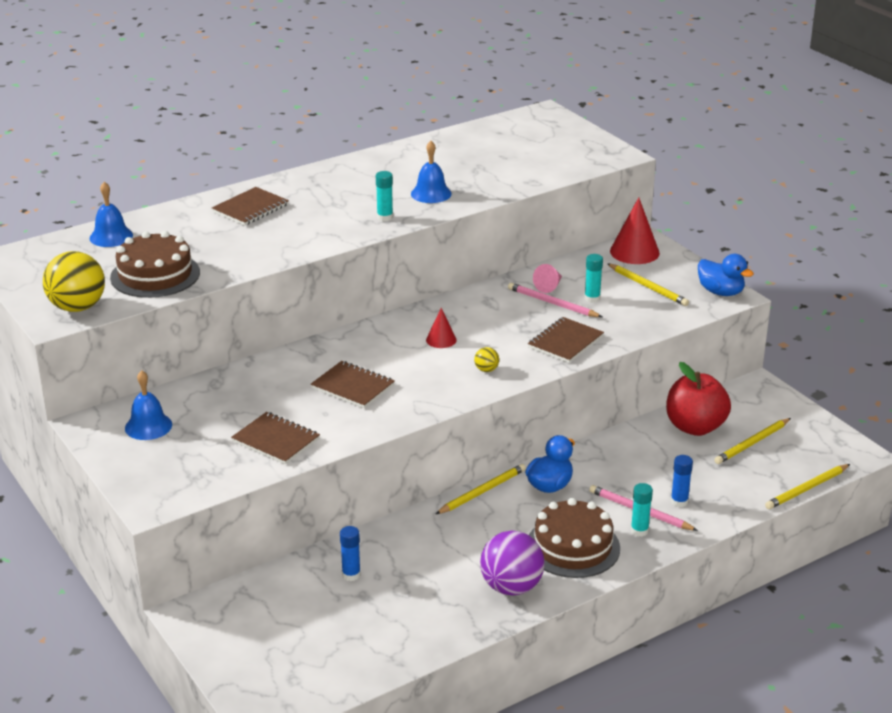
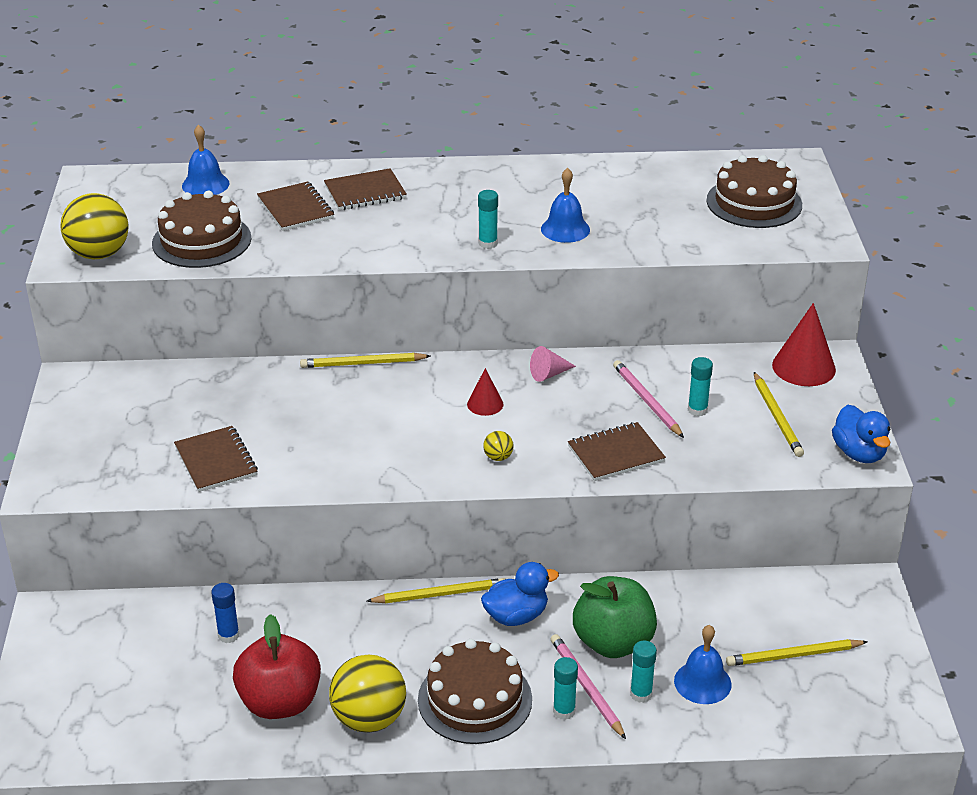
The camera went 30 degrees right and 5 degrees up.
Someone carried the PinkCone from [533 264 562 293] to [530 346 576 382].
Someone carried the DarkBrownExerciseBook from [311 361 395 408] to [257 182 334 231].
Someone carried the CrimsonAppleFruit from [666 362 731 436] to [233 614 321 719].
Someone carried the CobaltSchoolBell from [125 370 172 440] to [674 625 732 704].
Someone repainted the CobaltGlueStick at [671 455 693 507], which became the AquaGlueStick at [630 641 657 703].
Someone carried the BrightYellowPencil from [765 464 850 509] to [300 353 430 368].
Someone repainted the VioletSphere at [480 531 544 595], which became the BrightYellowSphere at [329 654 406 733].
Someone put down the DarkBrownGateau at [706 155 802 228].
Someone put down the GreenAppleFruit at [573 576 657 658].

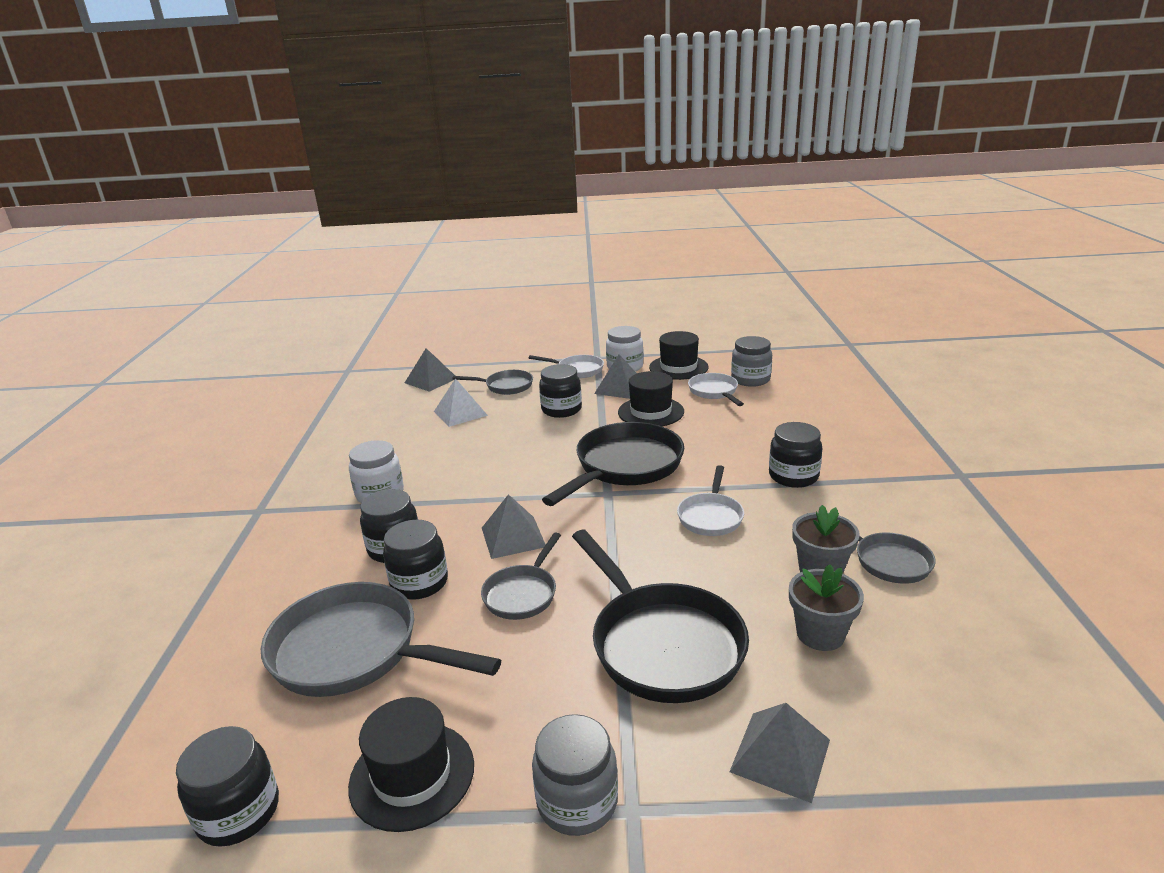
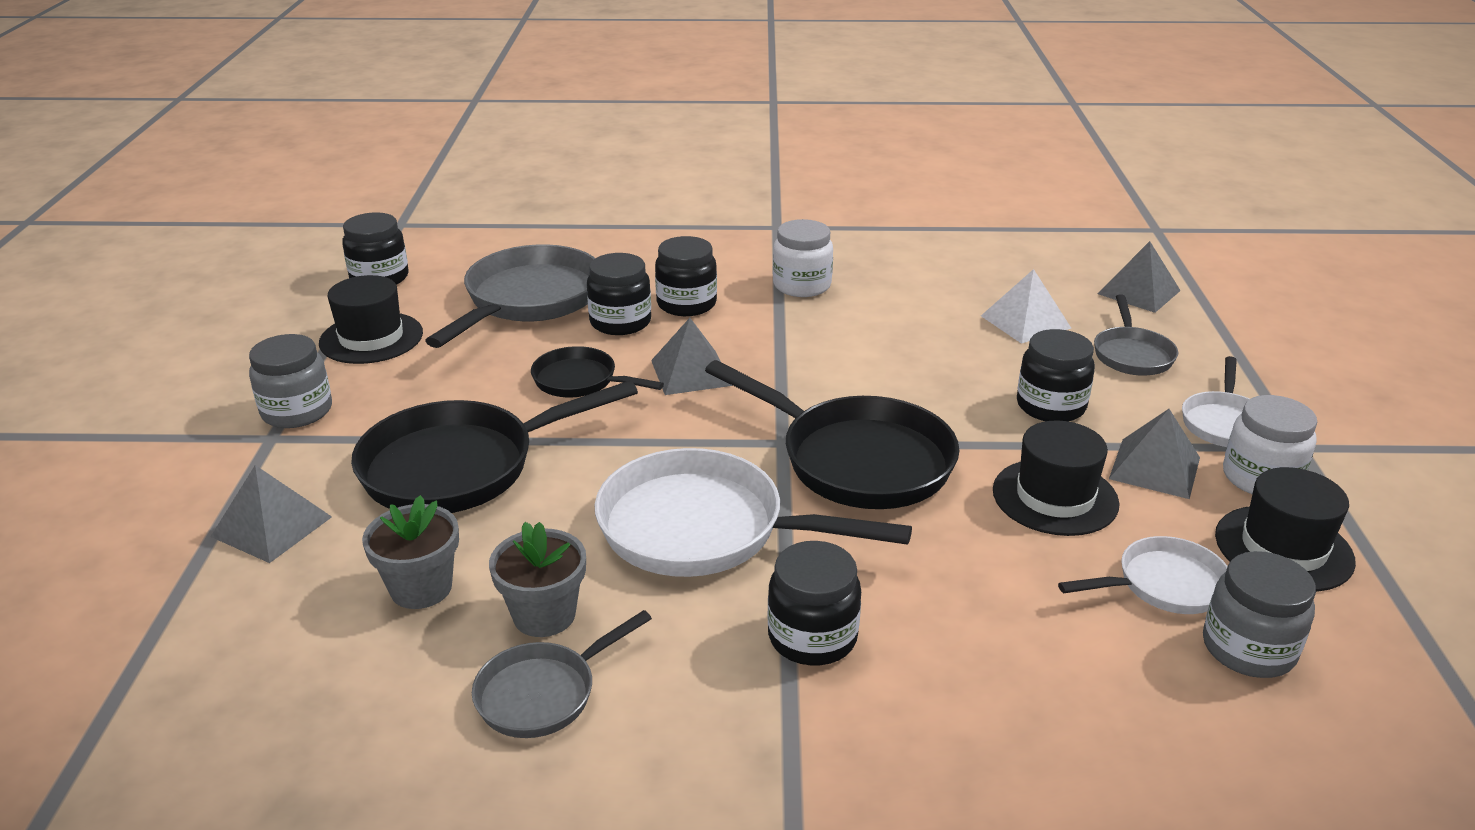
The camera went 90 degrees right and 5 degrees up.
Someone scaled the SnowWhiteSkillet at [677 465 744 536] by 1.84.
Someone repainted the GreySkillet at [481 533 561 620], which became the BlackSkillet at [531 346 664 397].

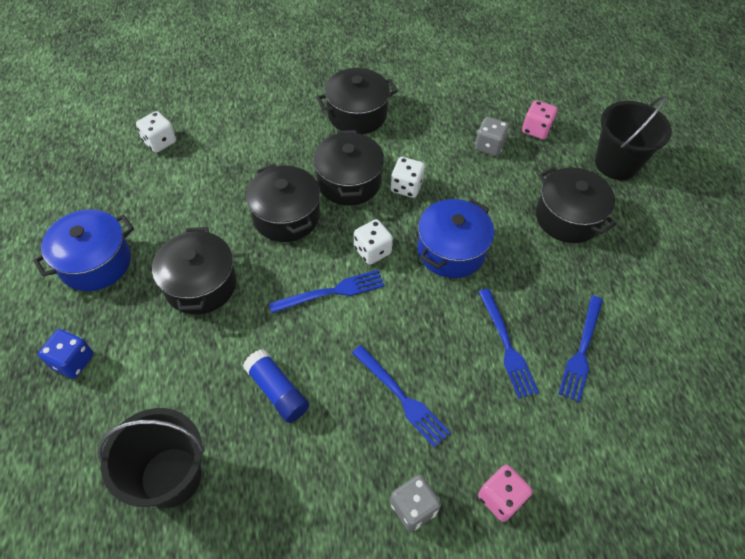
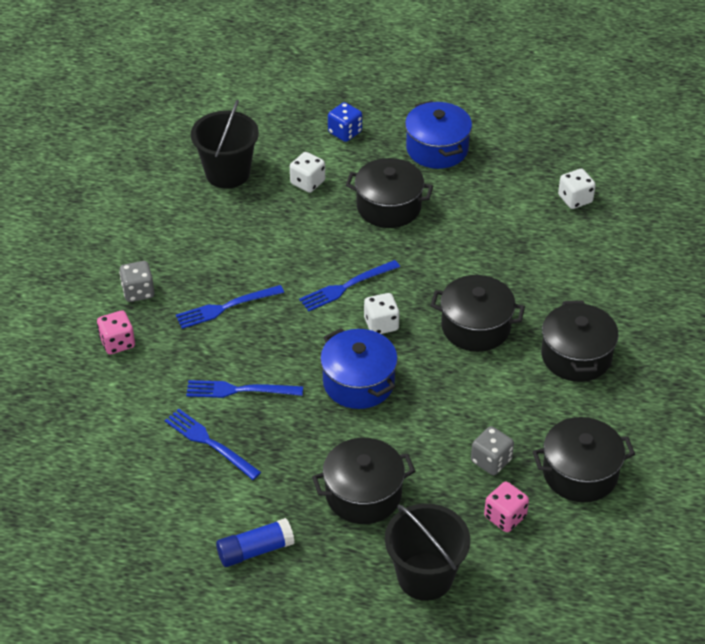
The camera went 110 degrees right and 10 degrees down.
Someone carried the SnowWhiteGameDie from [391 157 425 198] to [290 152 325 193].
Someone carried the BlackStockpot from [246 163 320 242] to [532 417 635 502].
Someone rotated the CobaltTableFork at [269 270 385 313] by 60 degrees clockwise.
Someone carried the CobaltGlueStick from [243 349 309 423] to [216 518 294 567].

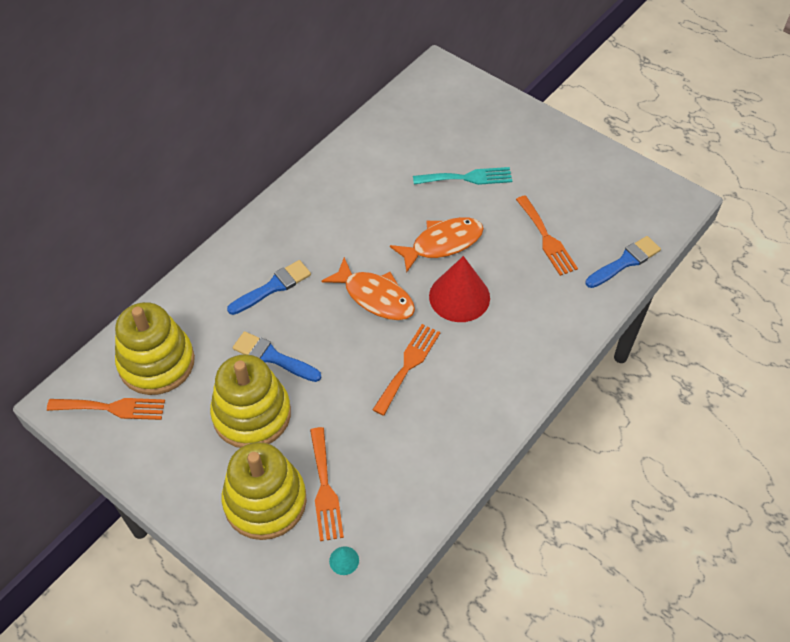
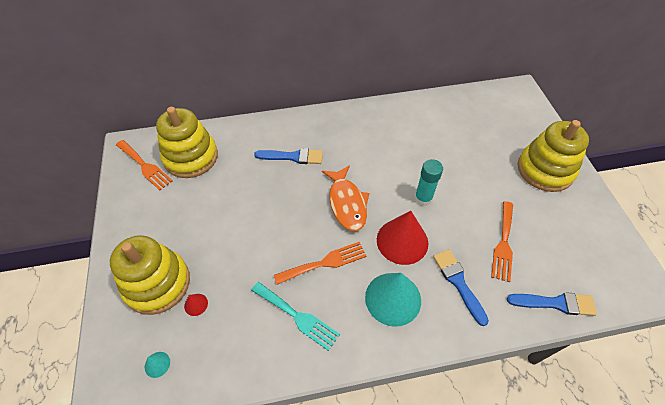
The camera went 40 degrees right and 0 degrees up.
Someone carried the AquaTableFork from [413 167 512 185] to [251 282 340 351].
Someone swapped the BrightOrangeFish at [390 217 484 273] for the AquaGlueStick at [414 159 443 206].
Someone carried the CobaltBrush from [233 331 321 382] to [433 249 489 326].
Someone carried the BrightYellowStackingToy from [210 354 291 448] to [518 120 589 192].
Someone swapped the BrightOrangeTableFork at [310 427 344 541] for the CrimsonCone at [184 294 208 316].
Someone put down the AquaCone at [365 273 421 327].

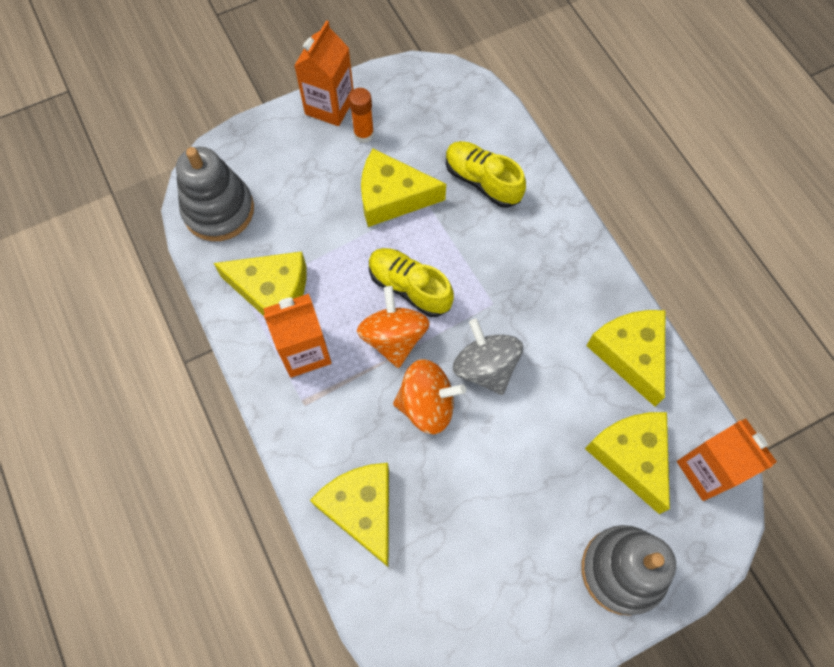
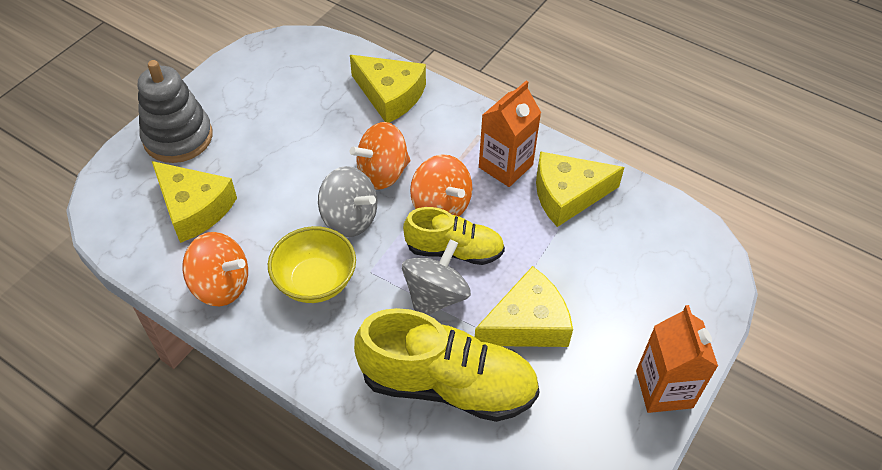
The camera went 150 degrees right and 15 degrees down.
Someone took away the BrightOrangeGlueStick at [349 88 374 143].
Someone scaled the BrightYellowSneaker at [446 141 526 208] by 1.63.
Someone took away the GreyStackingToy at [176 147 254 241].
Someone swapped the BrightYellowPieceOfCheese at [586 310 665 407] for the BrightOrangeSpinningTop at [182 232 248 306].
Someone took away the BrightOrangeCarton at [677 419 777 501].
Someone put down the BrightYellowBowl at [268 226 356 303].
Someone put down the GreySpinningTop at [402 240 471 315].

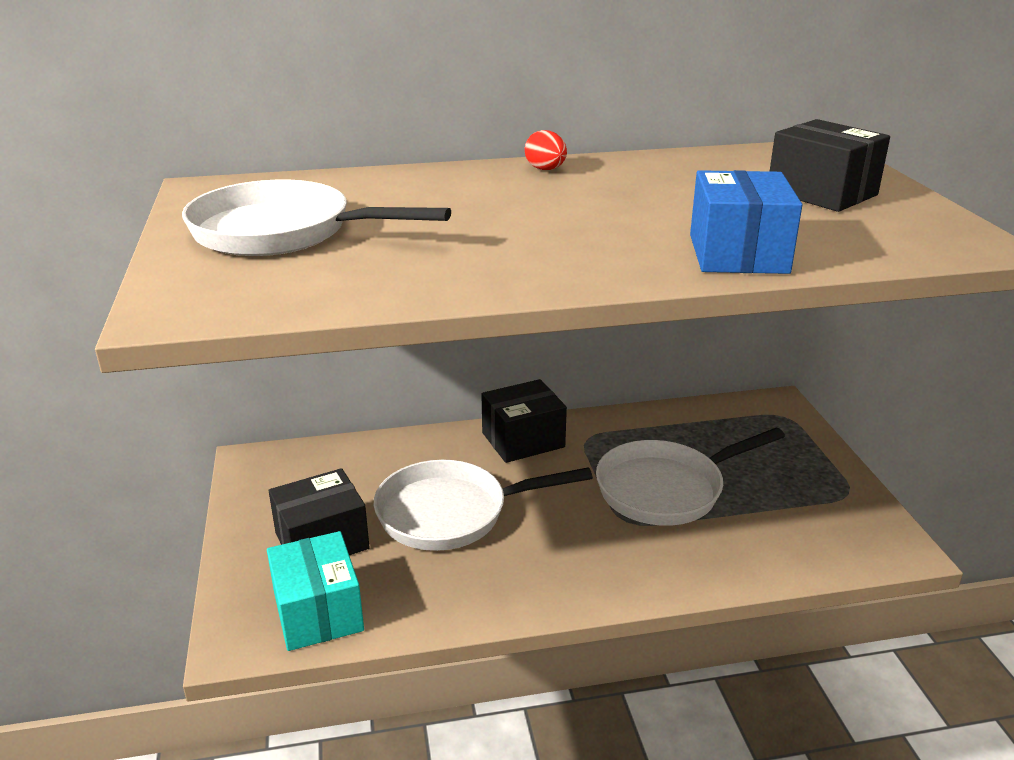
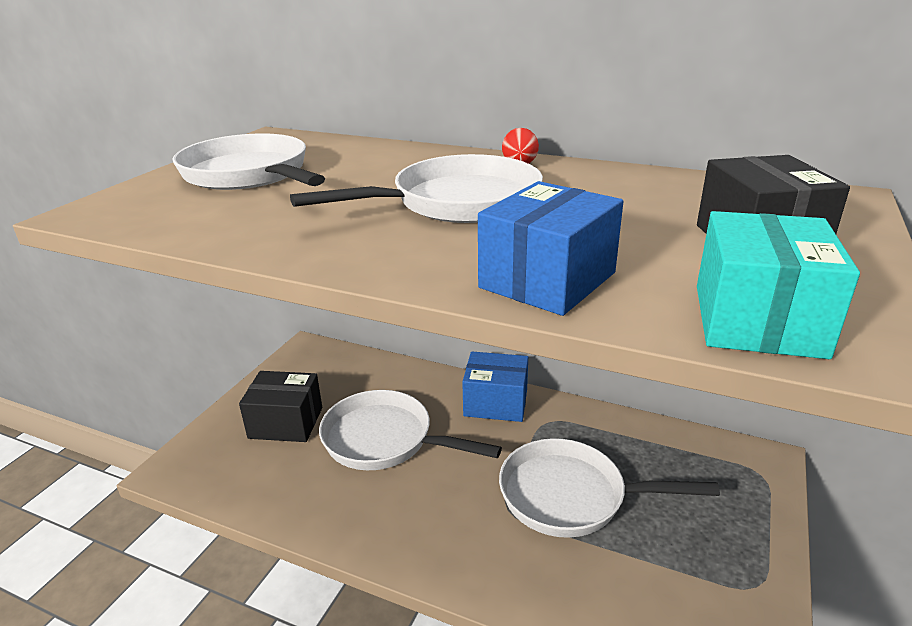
The camera went 35 degrees right and 0 degrees up.
Someone repainted the BlackBox at [481 379 567 463], which became the CobaltBox at [462 352 528 422].
Someone carried the AquaBox from [267 531 364 651] to [697 211 860 359].
Someone put down the SnowWhiteSkillet at [290 154 543 223].

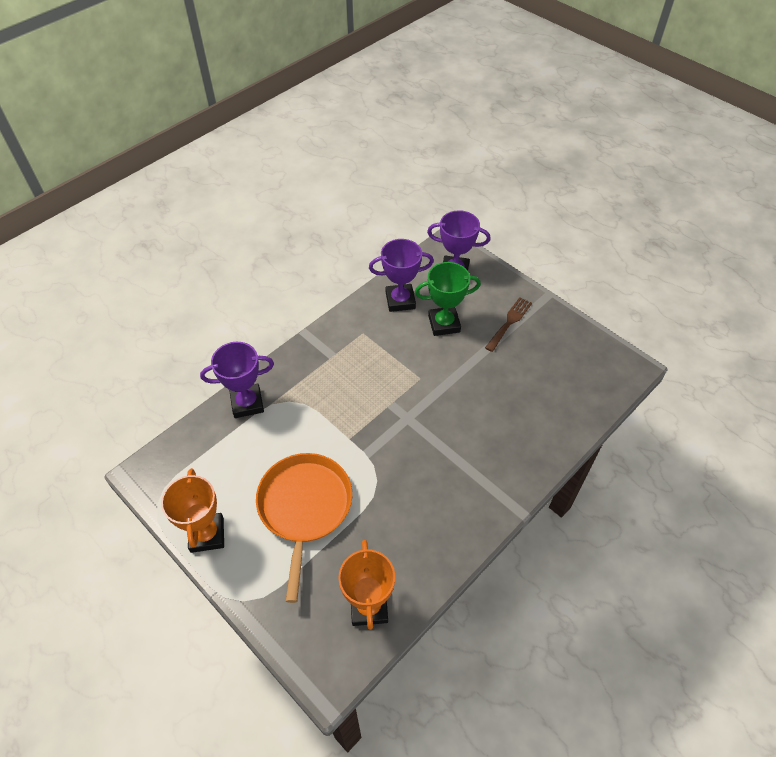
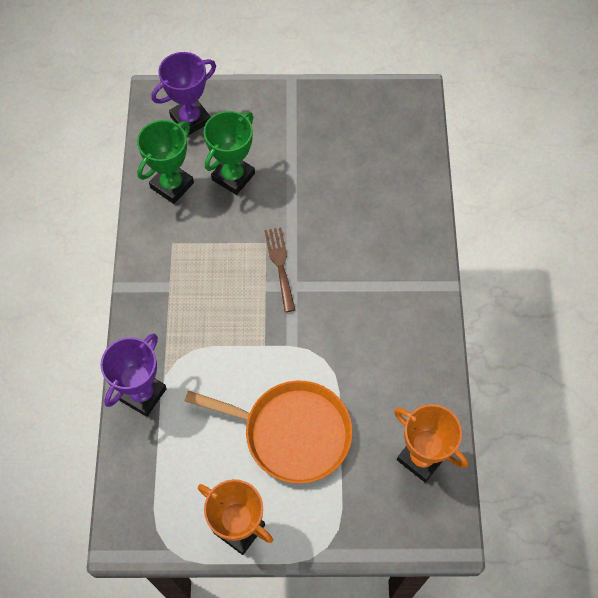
The camera went 45 degrees left and 10 degrees up.
Someone repainted the VioletTrophy at [369 239 434 312], which became the GreenTrophy at [137 120 194 204].
Someone carried the DarkBrownTableFork from [485 297 532 352] to [264 227 295 312].
Someone rotated the BrightOrangeSkillet at [256 453 352 603] by 150 degrees clockwise.

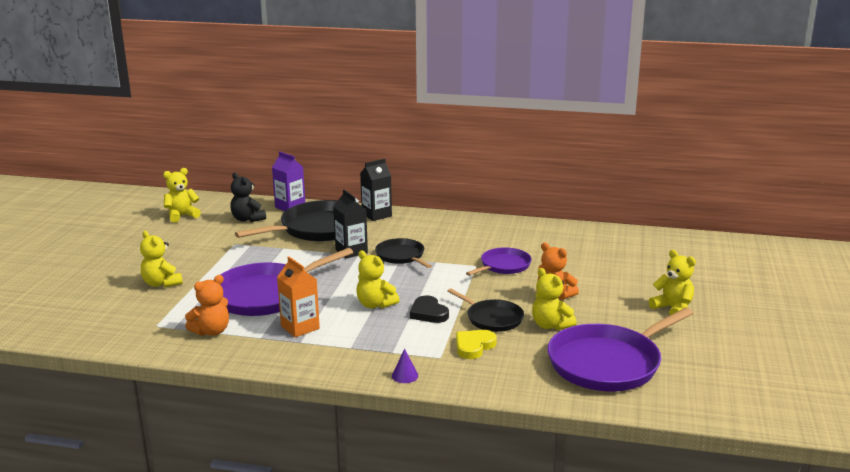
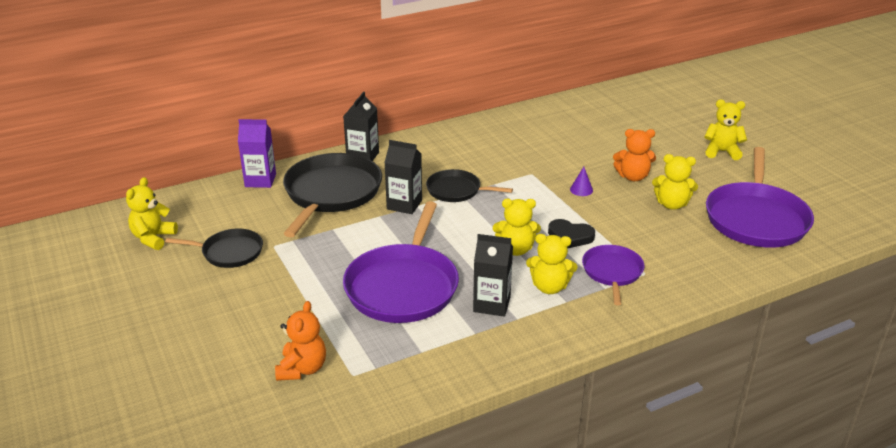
The camera went 40 degrees left and 10 degrees up.
Someone took away the BlackStuffedBear at [230 173 266 222].
Someone carried the BrightYellowStuffedBear from [140 231 183 288] to [526 234 577 294].
Someone carried the VioletSkillet from [466 247 532 276] to [582 245 644 306].
Someone repainted the BrightOrangeCarton at [277 257 320 337], which became the BlackCarton at [473 234 513 317].
Someone carried the BrightOrangeStuffedBear from [185 275 229 336] to [275 301 326 381].
Someone carried the BlackSkillet from [448 288 524 332] to [165 229 263 268].
Someone took away the BrightYellowLoveHeart at [456 330 497 359].
Someone carried the VioletCone from [392 348 418 383] to [570 167 593 196].

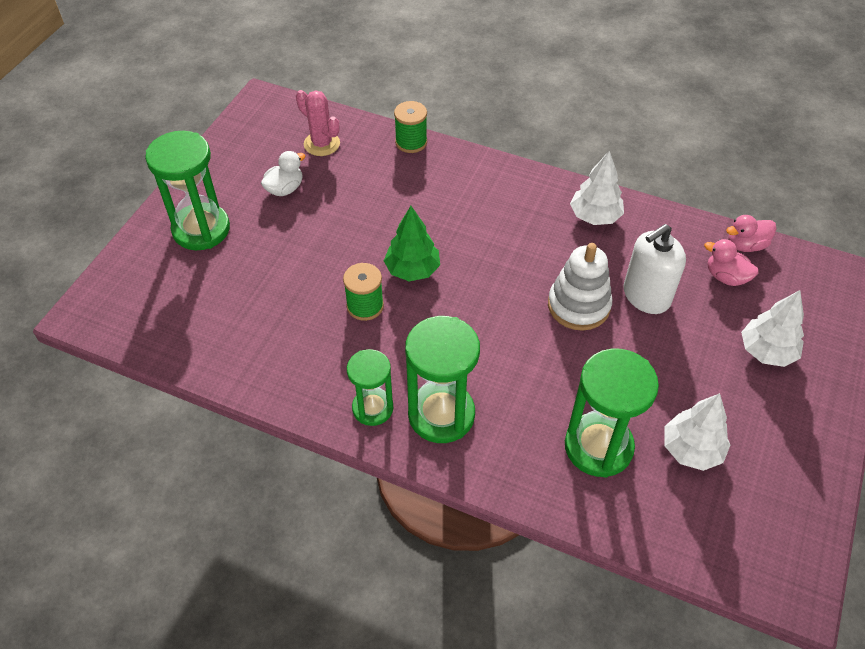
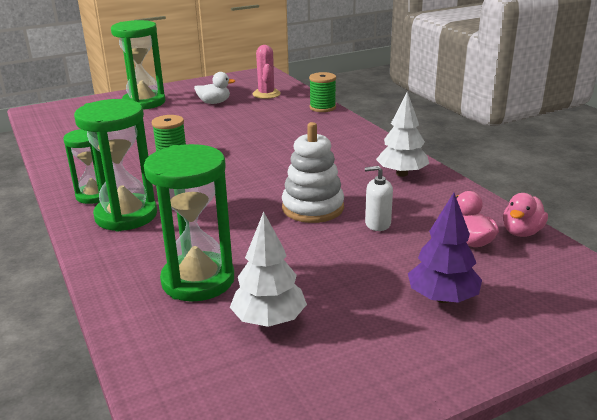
The camera went 40 degrees right and 25 degrees down.
Someone took away the GreenFirTree at [384 206 440 281].
Someone rotated the PinkToyDuck at [726 215 777 252] by 75 degrees counterclockwise.
Someone scaled the SnowWhitePumpBottle at [623 224 686 314] by 0.57.
Someone repainted the SnowWhiteFirTree at [741 290 804 367], which became the VioletFirTree at [408 193 482 303].

